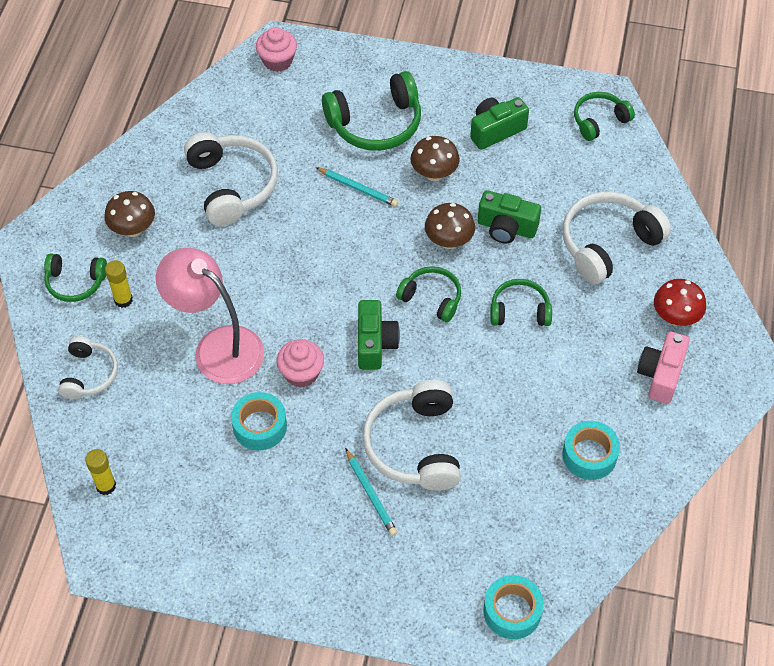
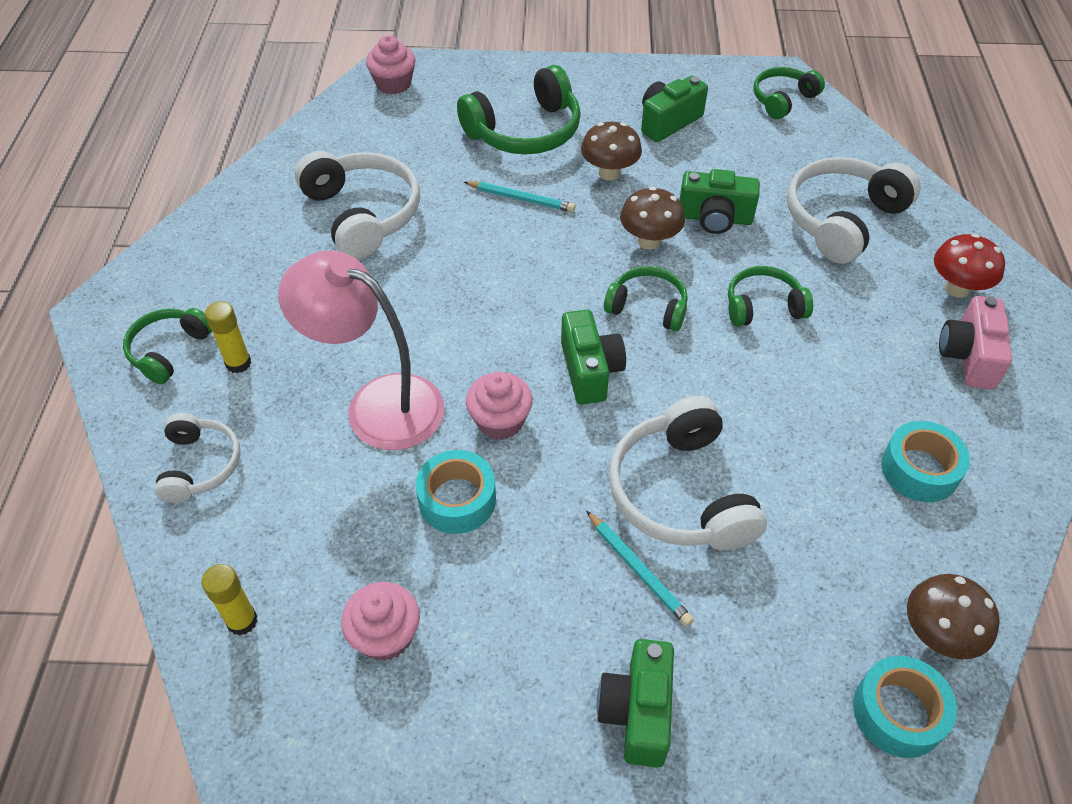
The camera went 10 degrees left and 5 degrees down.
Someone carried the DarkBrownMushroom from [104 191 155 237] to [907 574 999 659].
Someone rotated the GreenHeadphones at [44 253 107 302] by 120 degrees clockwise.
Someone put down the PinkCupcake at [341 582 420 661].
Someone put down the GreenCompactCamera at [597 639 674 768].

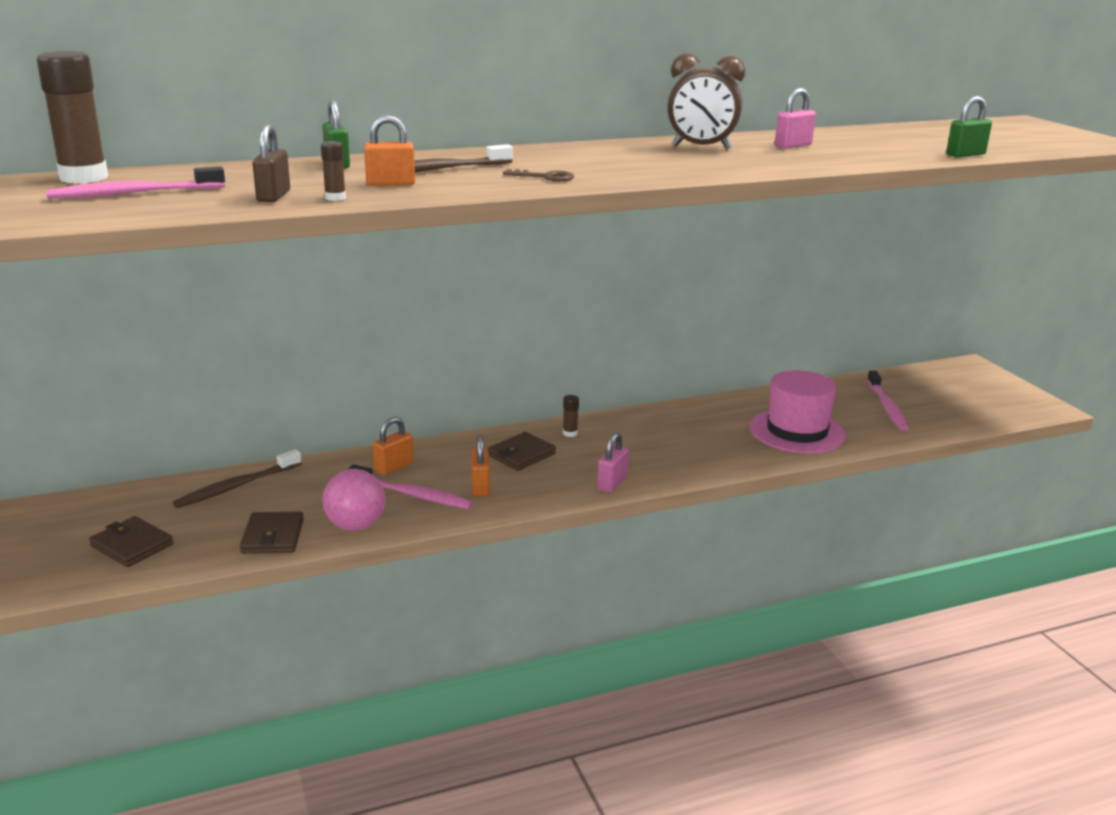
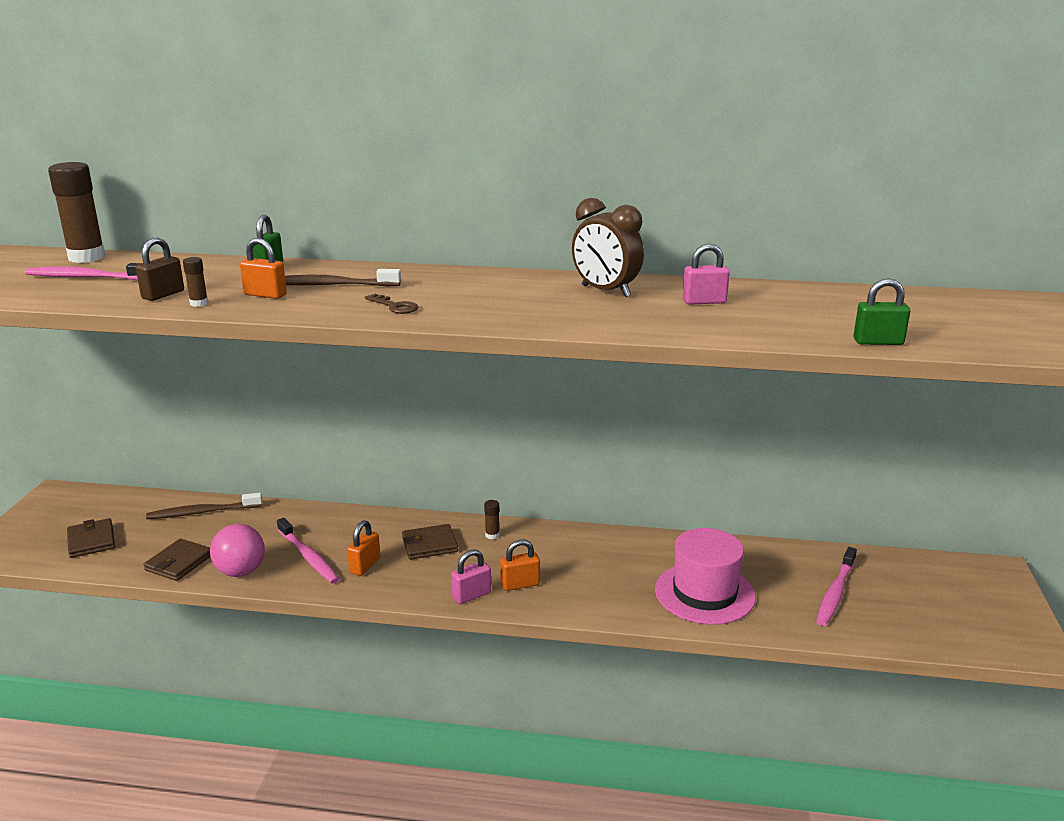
The camera went 30 degrees right and 0 degrees up.
Someone carried the BrightOrangeSmallLock from [373 417 413 475] to [500 540 540 591].

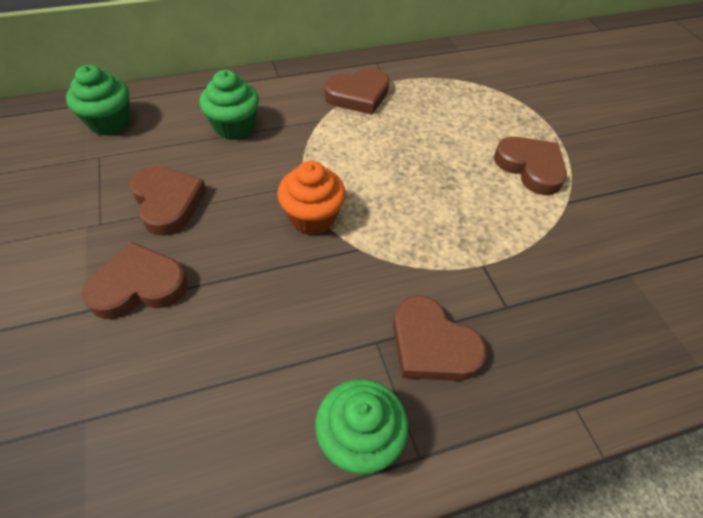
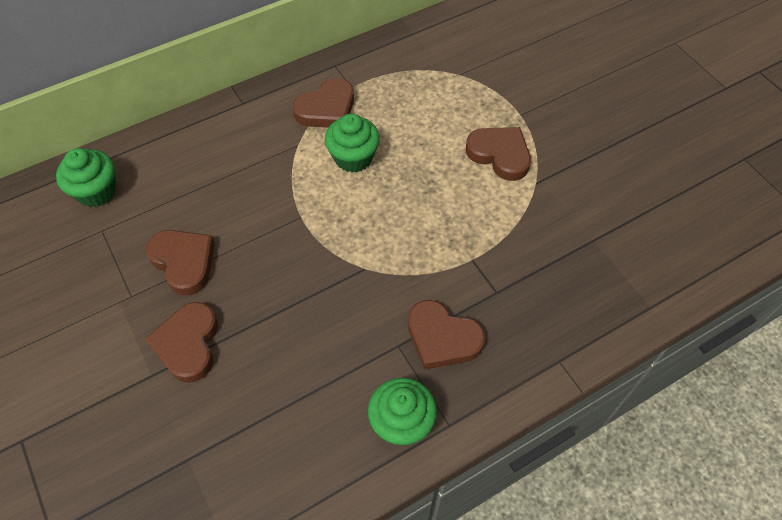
The camera went 10 degrees left and 5 degrees up.
Someone carried the GreenCupcake from [200 70 259 140] to [325 114 380 173].
Someone took away the BrightOrangeCupcake at [277 161 346 235].
Someone rotated the DarkBrownLoveHeart at [82 242 188 319] by 60 degrees counterclockwise.

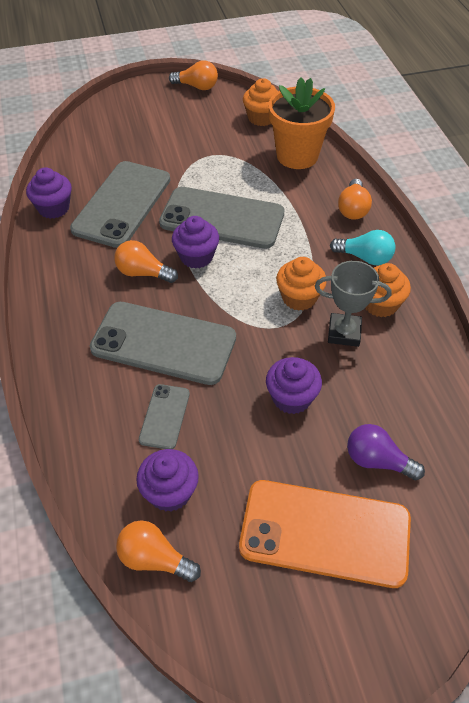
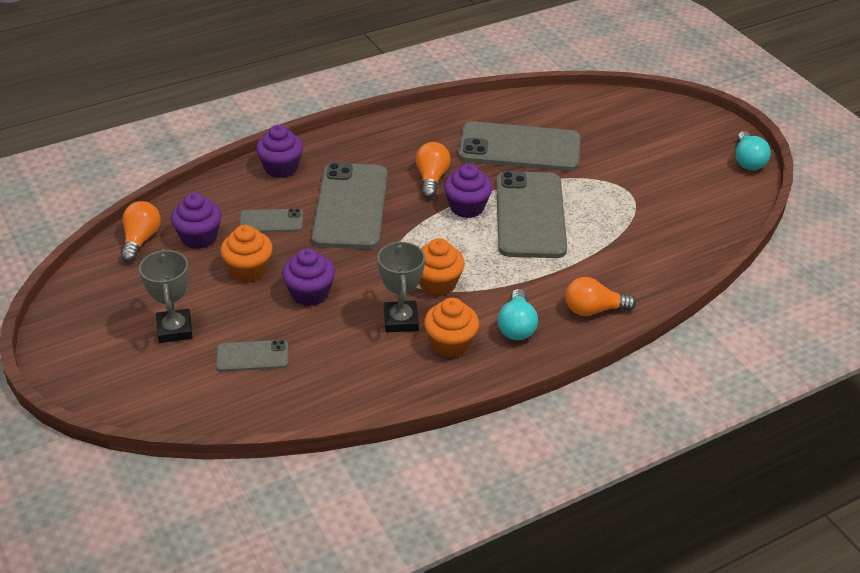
The camera went 75 degrees right and 10 degrees down.
Someone repainted the BrightOrangeLightbulb at [169 60 218 90], which became the AquaLightbulb at [735 131 771 170].
Someone carried the BrightOrangeCupcake from [243 78 278 126] to [220 225 273 282].
Someone took away the BrightOrangePlantPot at [268 78 335 169].
Someone carried the VioletCupcake from [26 167 72 219] to [256 125 303 178].
Someone swapped the VioletLightbulb at [347 424 425 480] for the GreySmartphone at [216 340 288 372].
Someone swapped the BrightOrangeSmartphone at [239 480 411 588] for the GreyTrophy at [139 249 193 343].

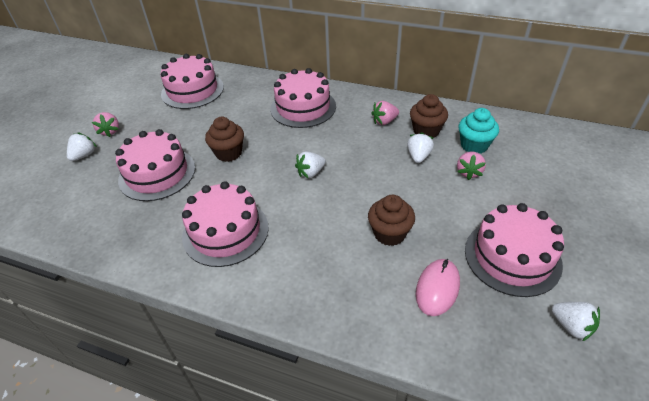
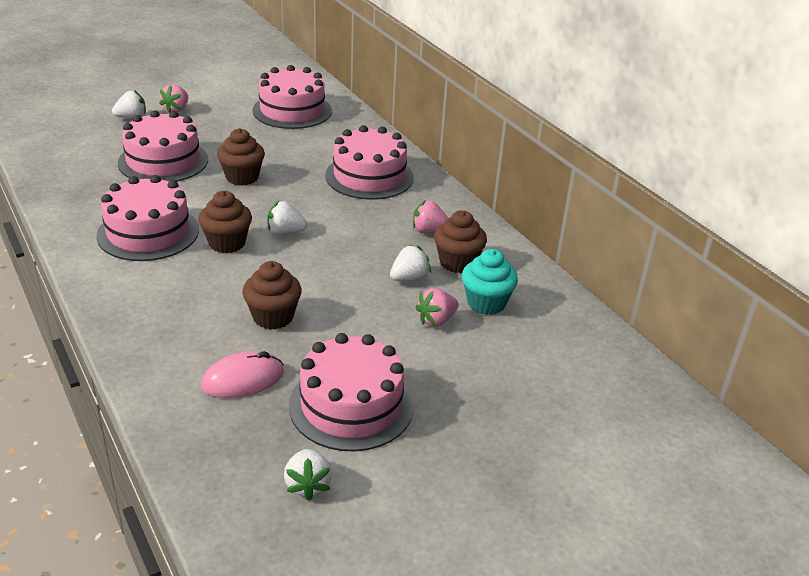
The camera went 35 degrees right and 10 degrees down.
Someone put down the DarkBrownCupcake at [199 191 252 253].

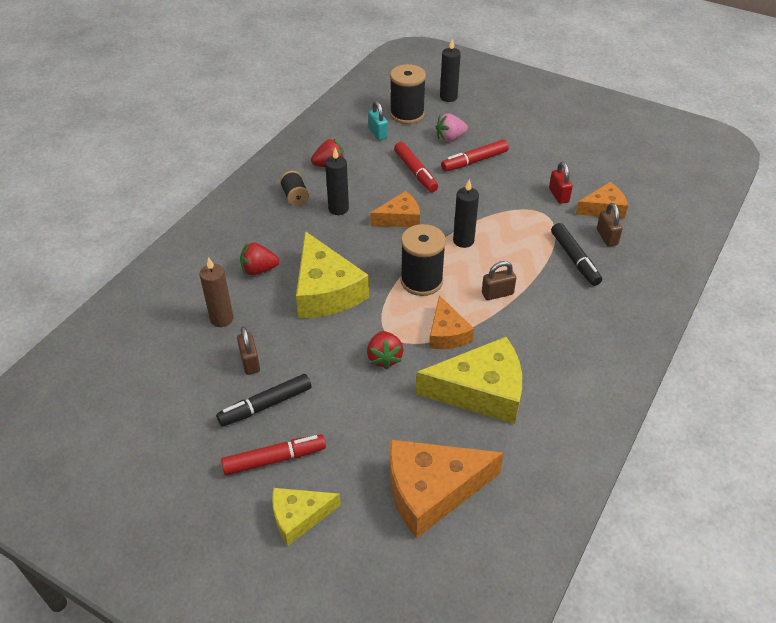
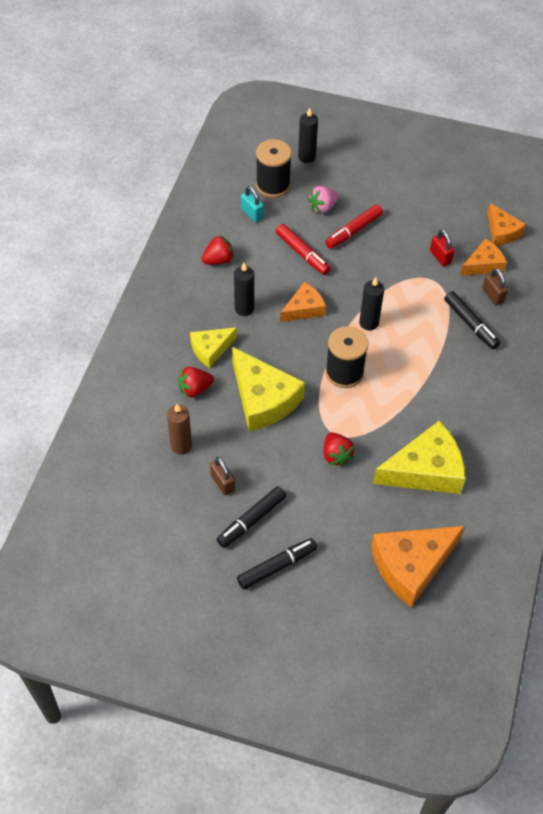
The camera went 15 degrees left and 10 degrees up.
Someone took away the BlackReelOfThread at [280 171 309 206].
Someone took away the DarkBrownSmallLock at [482 261 516 300].
Someone carried the BrightOrangePieceOfCheese from [429 295 474 349] to [487 203 526 245].
Someone repainted the CrimsonMarker at [221 434 326 475], which became the BlackMarker at [237 538 317 590].
Someone carried the BrightYellowPieceOfCheese from [272 488 341 546] to [190 327 237 368].

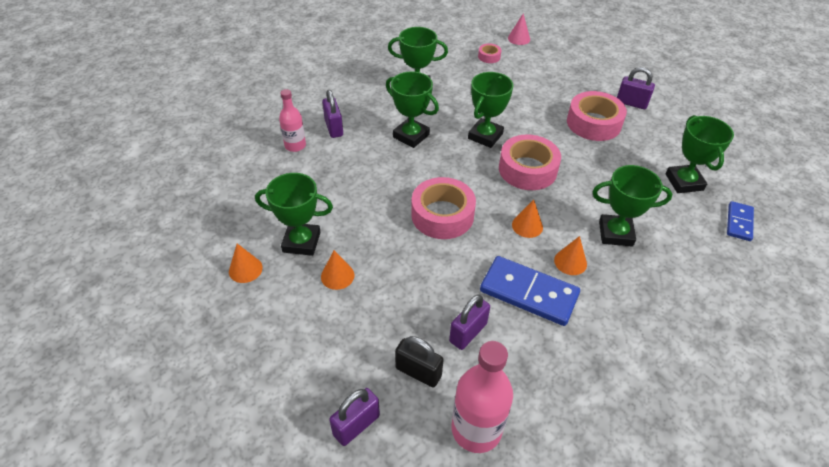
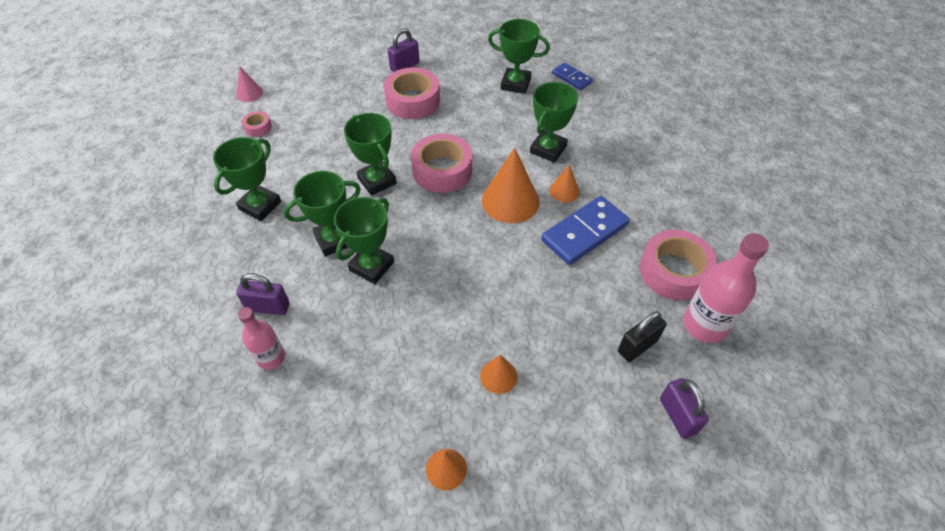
The camera went 65 degrees left and 5 degrees up.
Someone carried the GreenTrophy from [255 173 333 256] to [334 197 394 284].
Someone carried the PinkTape from [411 177 476 239] to [640 230 717 300].
Someone scaled the BrightOrangeCone at [512 200 543 238] by 1.90.
Someone took away the VioletSmallLock at [449 294 490 350].

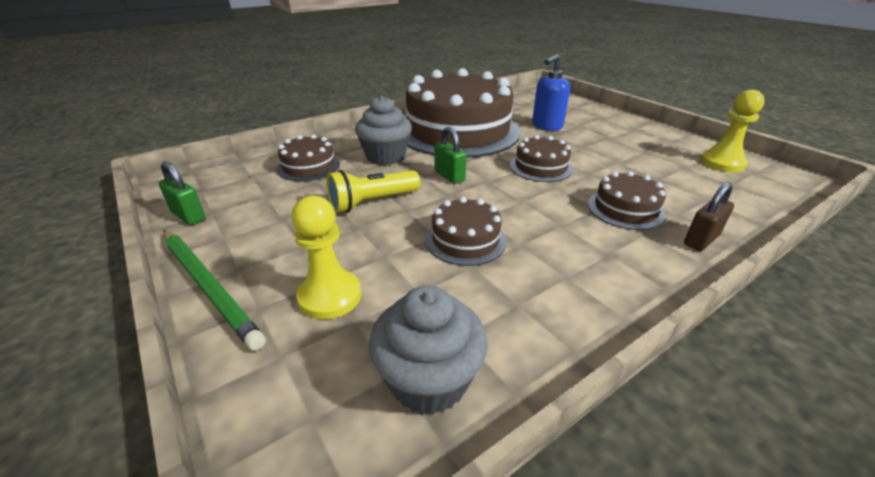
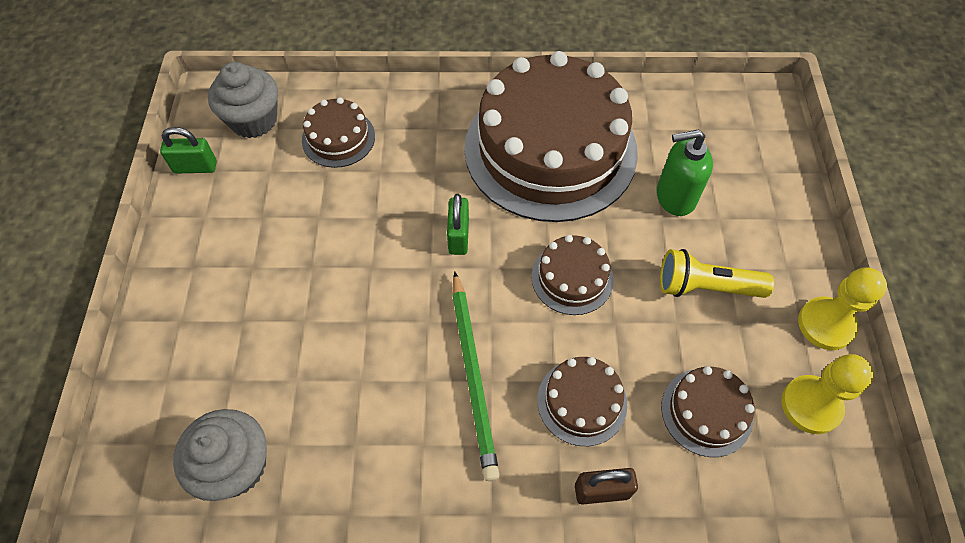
The camera went 35 degrees right and 25 degrees up.
Someone repainted the CobaltPumpBottle at [532 54 570 131], which became the GreenPumpBottle at [657 129 713 216].
Someone carried the GreyCupcake from [355 95 412 165] to [208 62 278 138].
Someone rotated the GreenSmallLock at [159 161 206 225] by 75 degrees counterclockwise.
Someone carried the BrightYellowFlashlight from [326 170 420 213] to [660 249 774 298].
Someone carried the BrightYellowGamePawn from [291 196 361 320] to [798 267 887 350].
Someone carried the DarkBrownGateau from [425 197 507 266] to [661 366 754 457].
Someone carried the GreenPencil from [163 230 266 351] to [452 271 499 481].

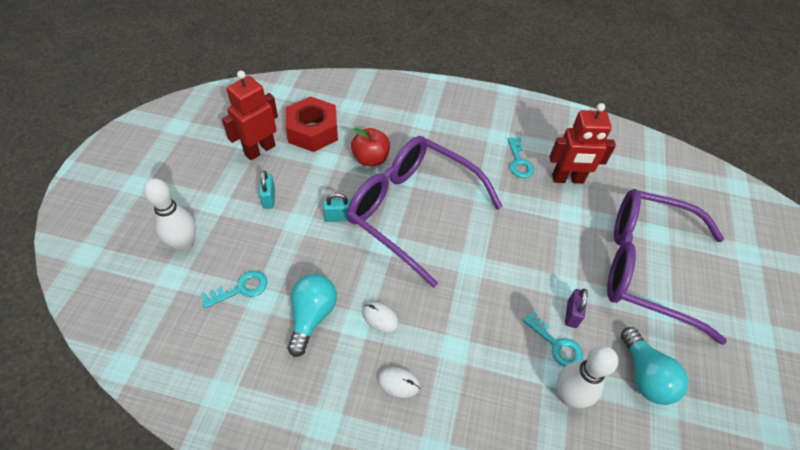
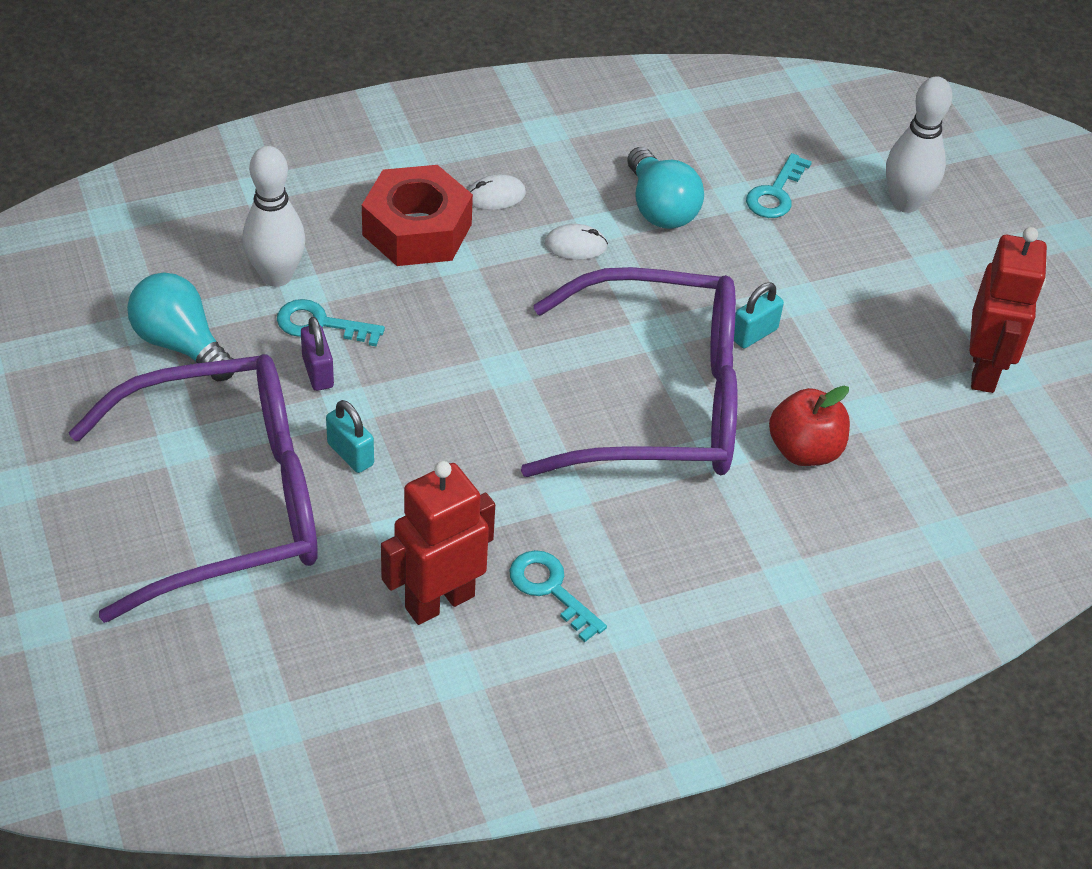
The camera went 145 degrees right and 5 degrees down.
Someone carried the CrimsonHexNut from [286 96 338 152] to [362 165 473 266].
Someone carried the AquaSmallLock from [259 170 275 209] to [326 400 374 473].

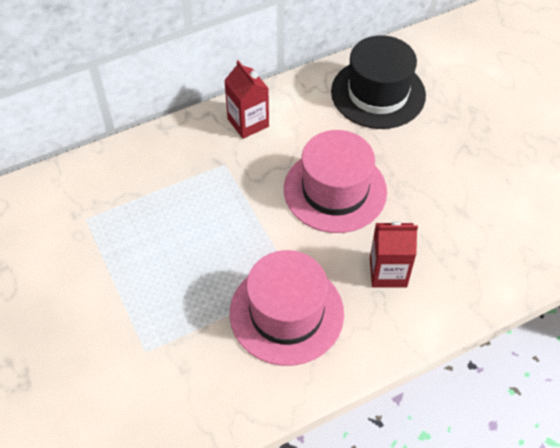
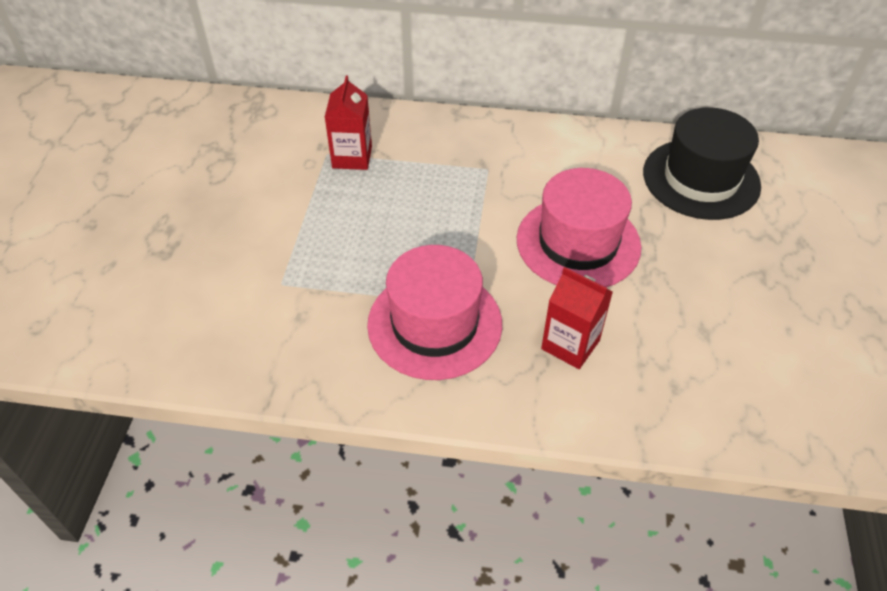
The camera went 35 degrees right and 5 degrees down.
Someone carried the CrimsonCarton from [224 60 269 139] to [325 76 372 170].

